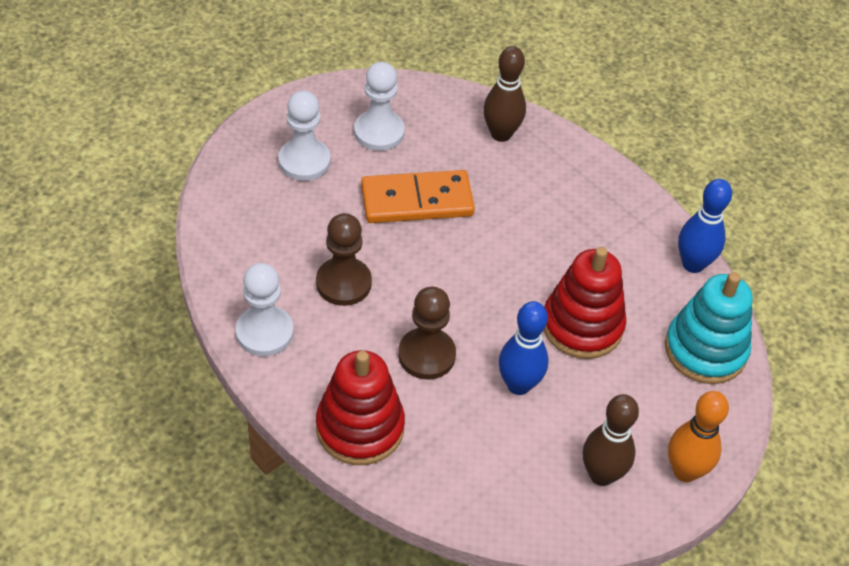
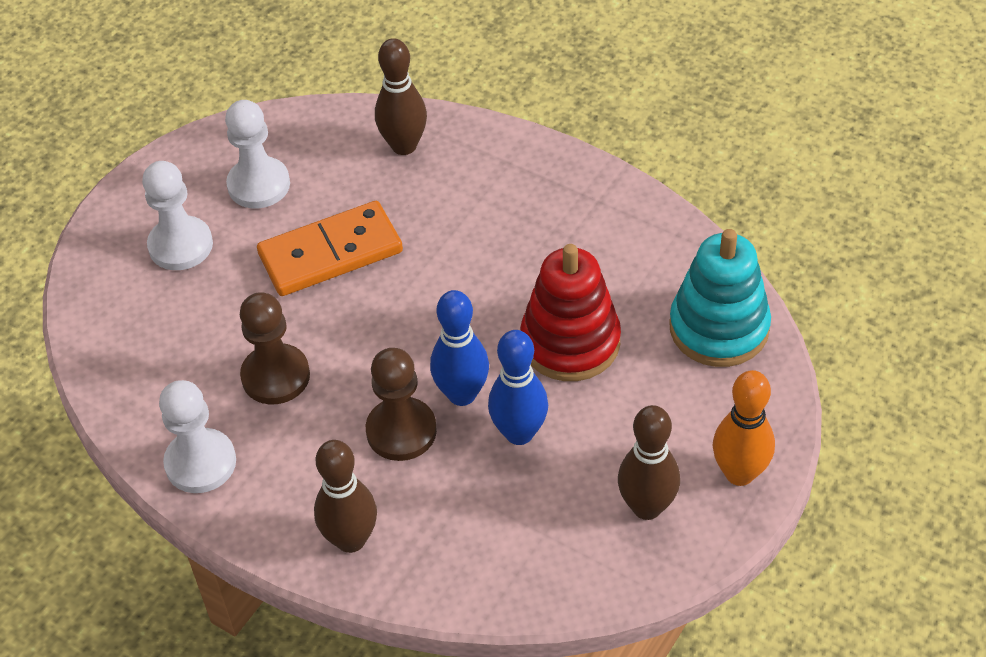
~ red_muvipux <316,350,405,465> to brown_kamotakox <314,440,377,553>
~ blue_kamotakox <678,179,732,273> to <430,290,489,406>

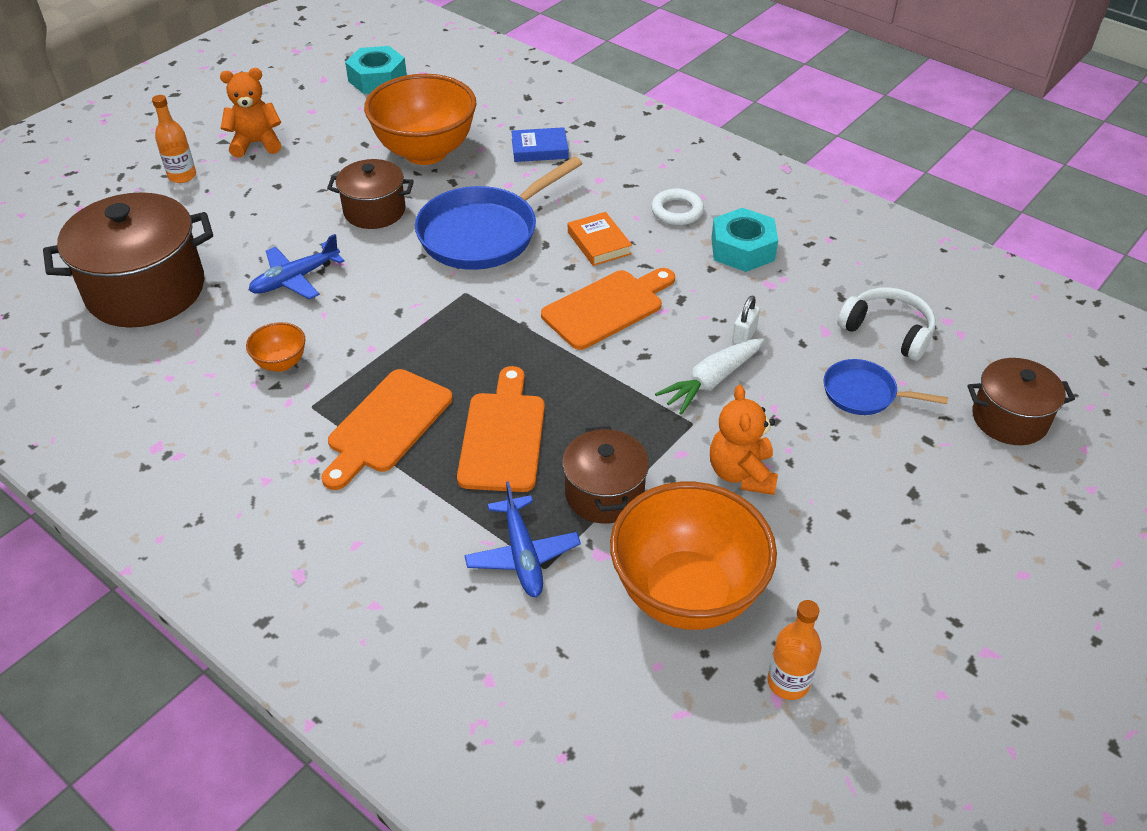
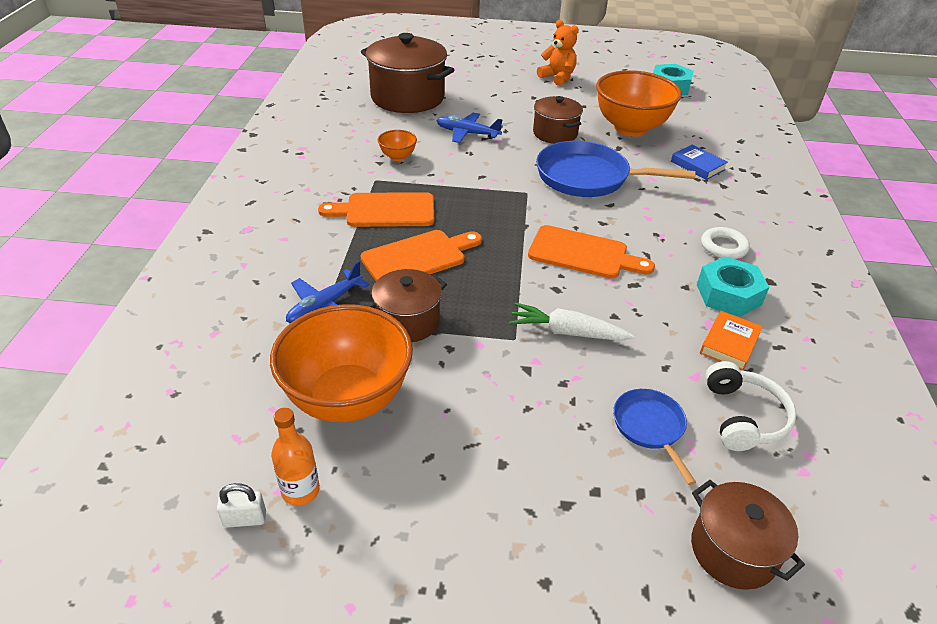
~ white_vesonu <732,295,760,344> to <217,483,266,528>
~ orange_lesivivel <568,212,632,266> to <700,311,763,371>
- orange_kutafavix <152,95,196,183>
- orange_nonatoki <710,385,778,495>

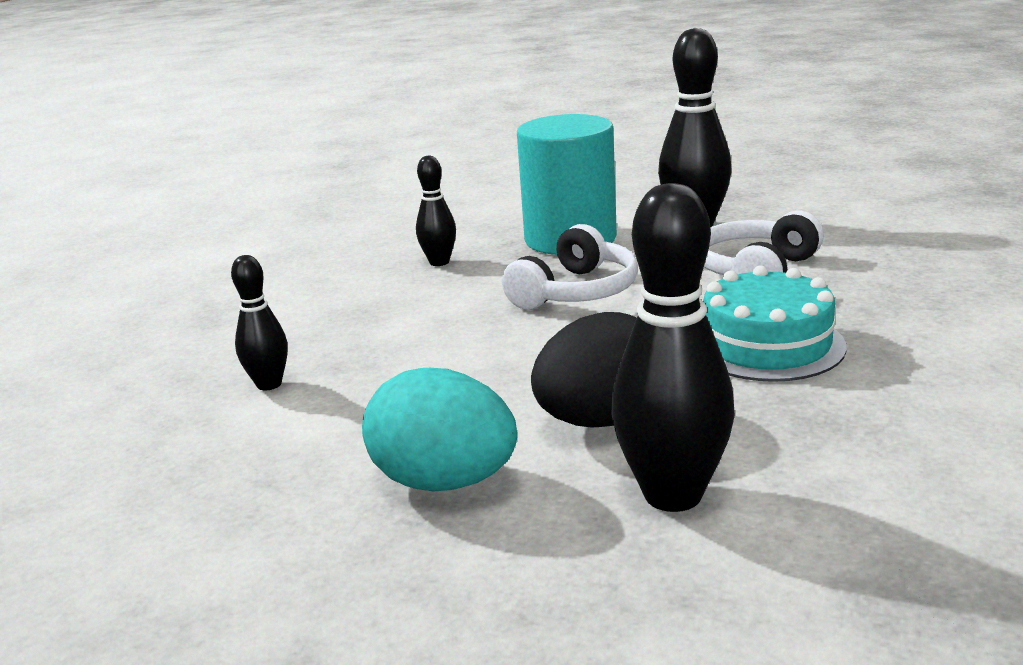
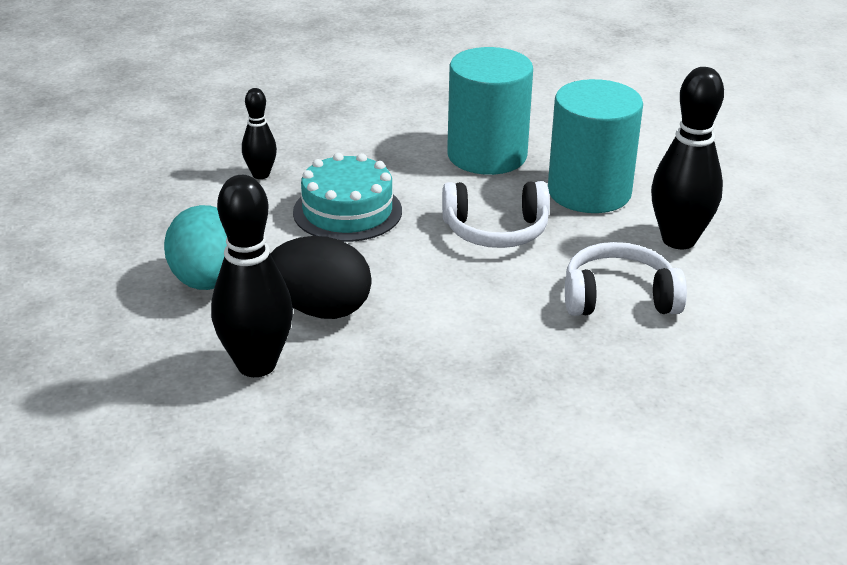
~ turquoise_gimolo <704,265,847,382> to <293,153,402,242>
~ black_kamotakox <416,156,456,266> to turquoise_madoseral <447,47,533,175>

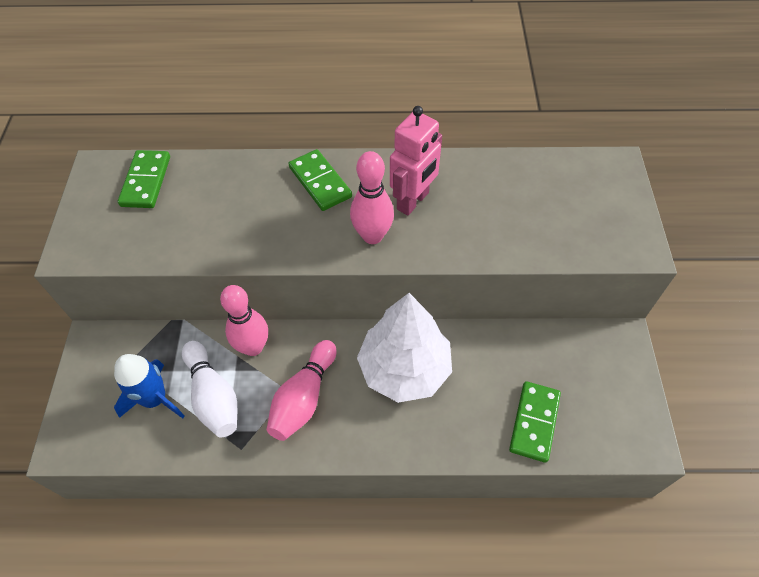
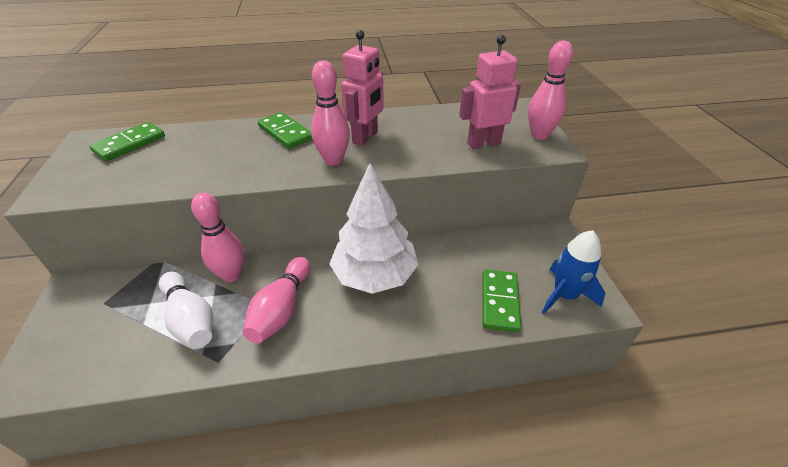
~ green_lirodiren <118,150,170,208> = <89,122,165,161> 45 degrees clockwise
+ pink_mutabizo <459,35,521,149>
+ pink_kamotakox <528,41,573,140>
~ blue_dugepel <114,354,185,419> to <542,230,605,314>

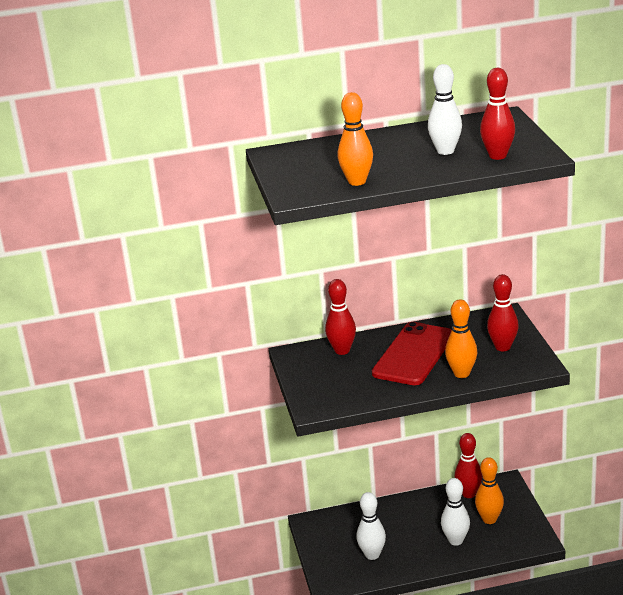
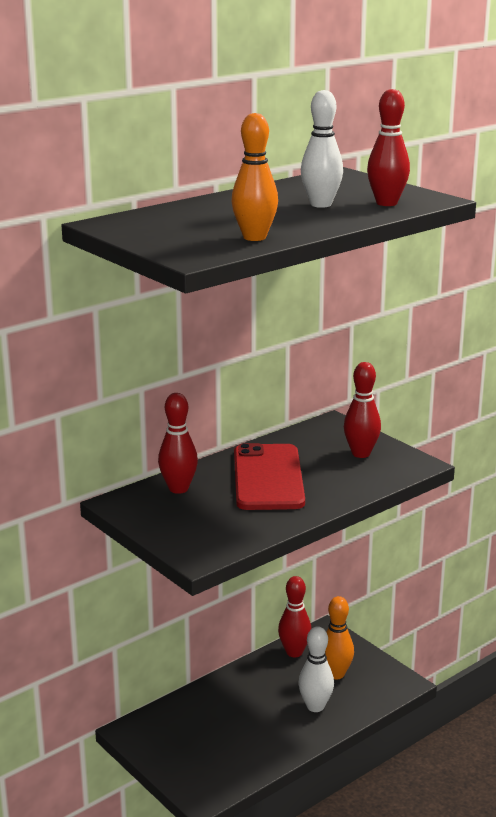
- white_kamotakox <356,492,386,560>
- orange_kamotakox <445,299,477,378>

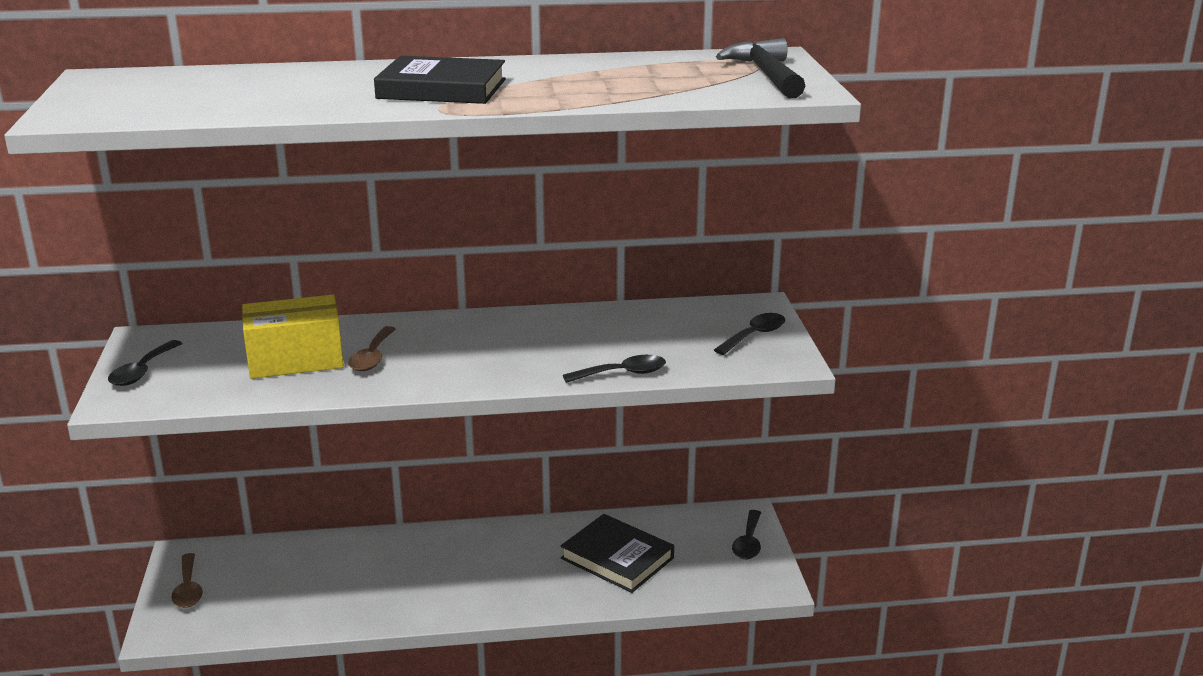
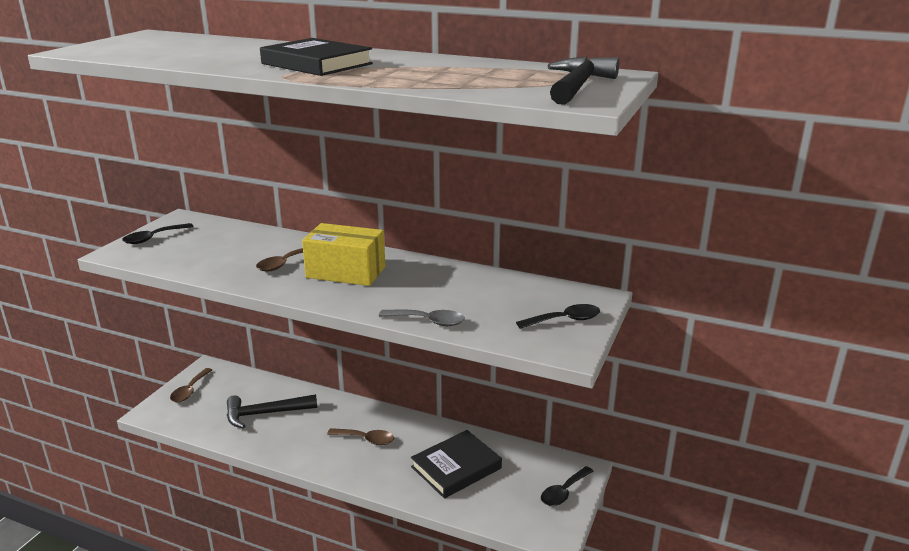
+ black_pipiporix <227,394,317,429>
~ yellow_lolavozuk <242,295,344,379> to <302,223,385,286>
+ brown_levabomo <327,428,394,445>
~ black_levabomo <563,355,666,383> to grey_levabomo <379,310,465,326>
~ black_lesivivel <560,514,674,593> = <411,430,502,499> 75 degrees clockwise

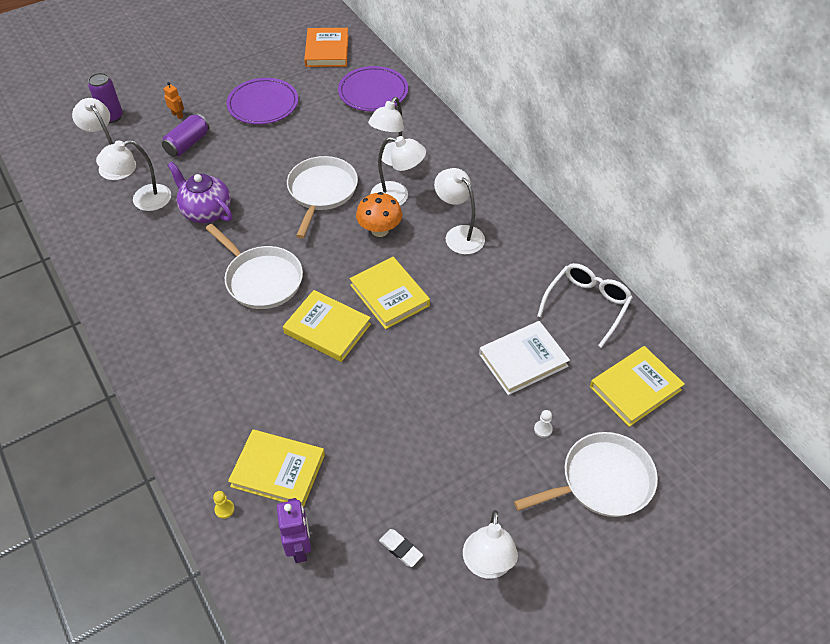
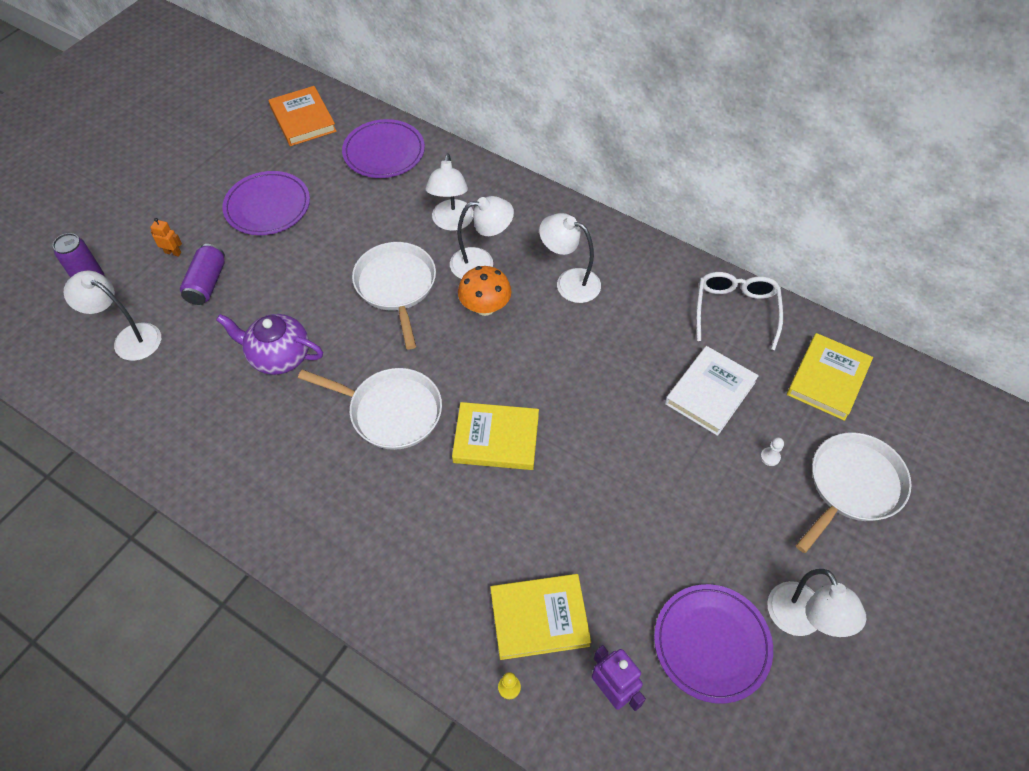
~ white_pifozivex <379,529,423,567> to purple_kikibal <654,584,773,704>
- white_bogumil <96,140,171,211>
- yellow_lesivivel <350,257,430,329>

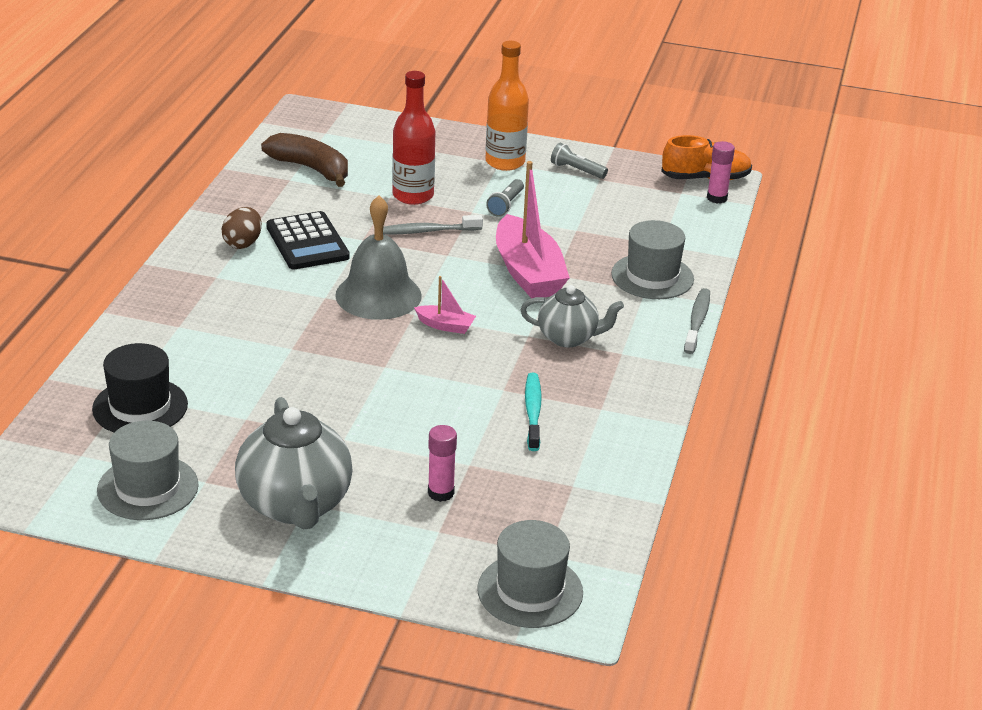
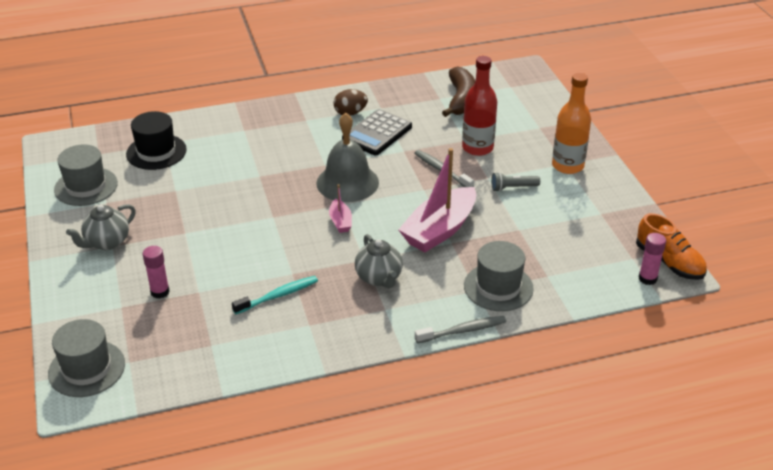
~ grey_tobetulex <235,397,353,530> = <66,204,136,250> x0.60
- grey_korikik <551,143,608,179>

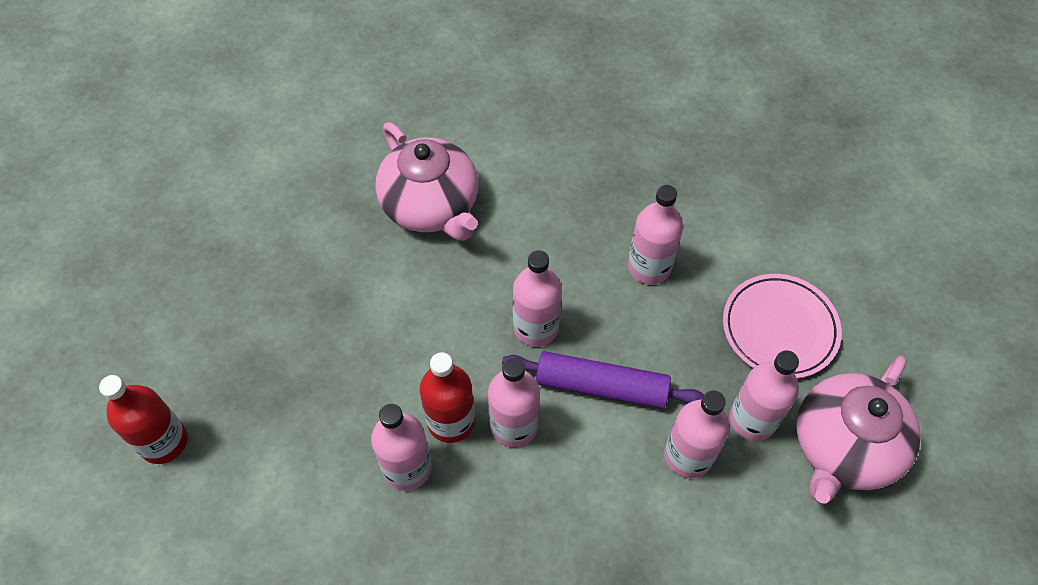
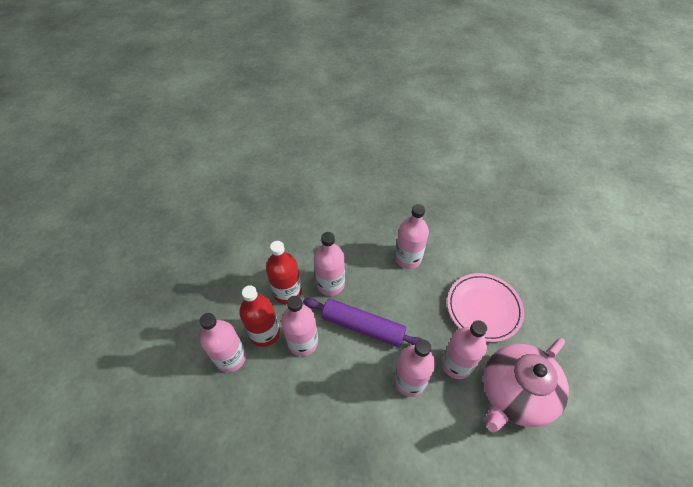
~ red_kutafavix <99,375,188,464> to <266,241,302,304>
- pink_tobetulex <375,122,478,241>

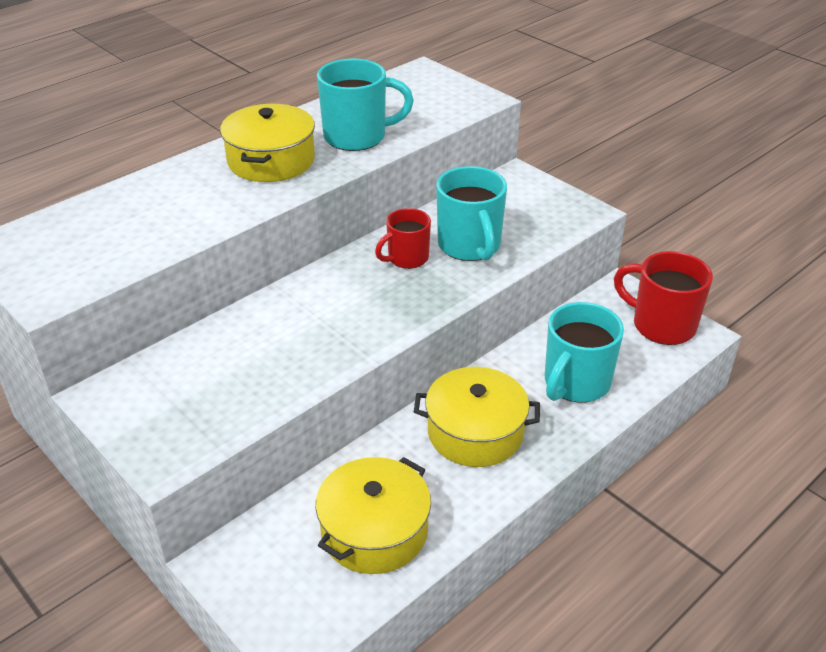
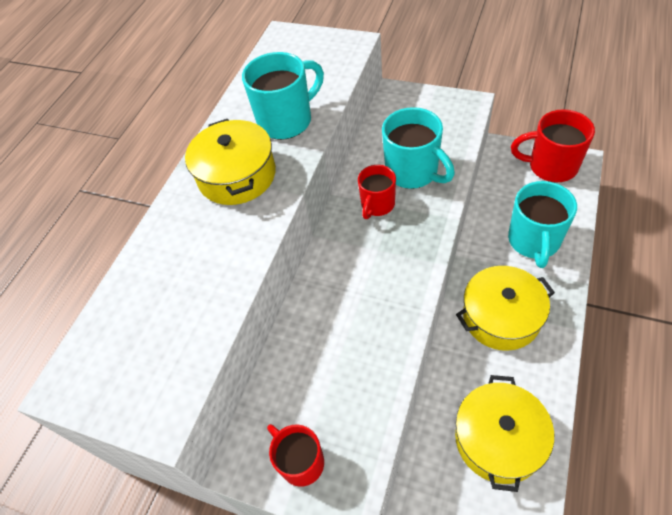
+ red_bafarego <267,424,324,487>

